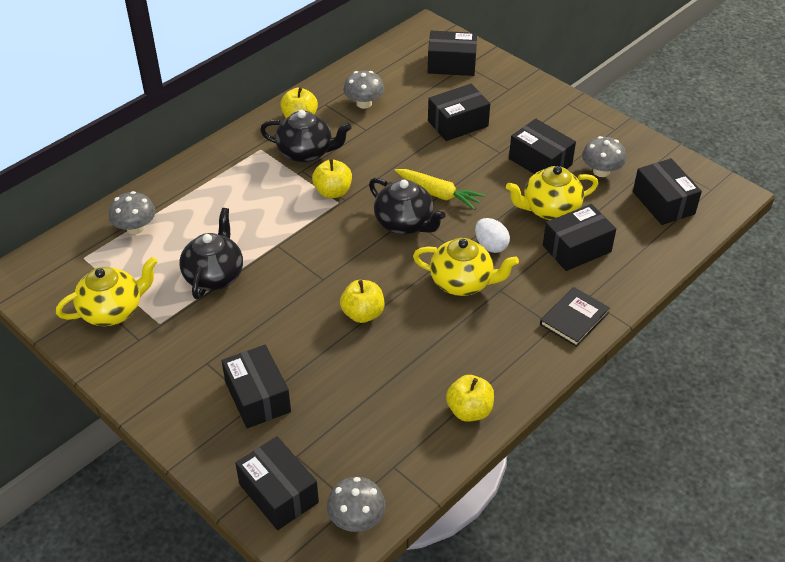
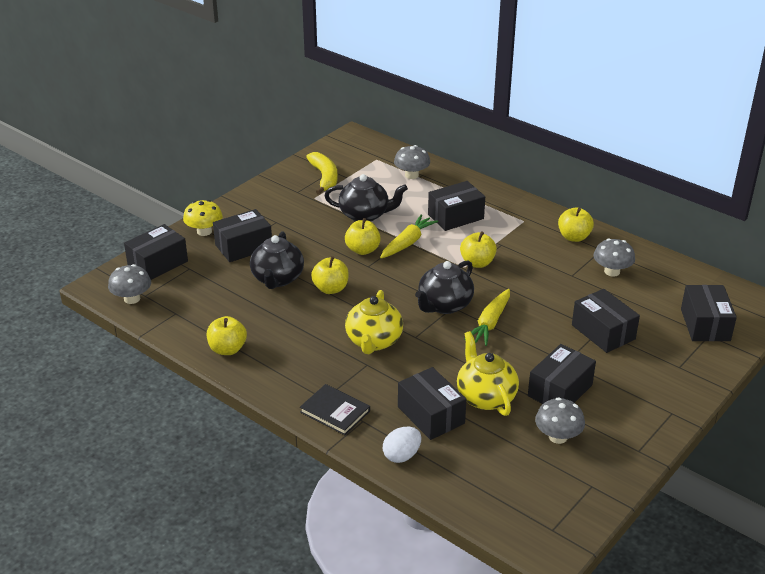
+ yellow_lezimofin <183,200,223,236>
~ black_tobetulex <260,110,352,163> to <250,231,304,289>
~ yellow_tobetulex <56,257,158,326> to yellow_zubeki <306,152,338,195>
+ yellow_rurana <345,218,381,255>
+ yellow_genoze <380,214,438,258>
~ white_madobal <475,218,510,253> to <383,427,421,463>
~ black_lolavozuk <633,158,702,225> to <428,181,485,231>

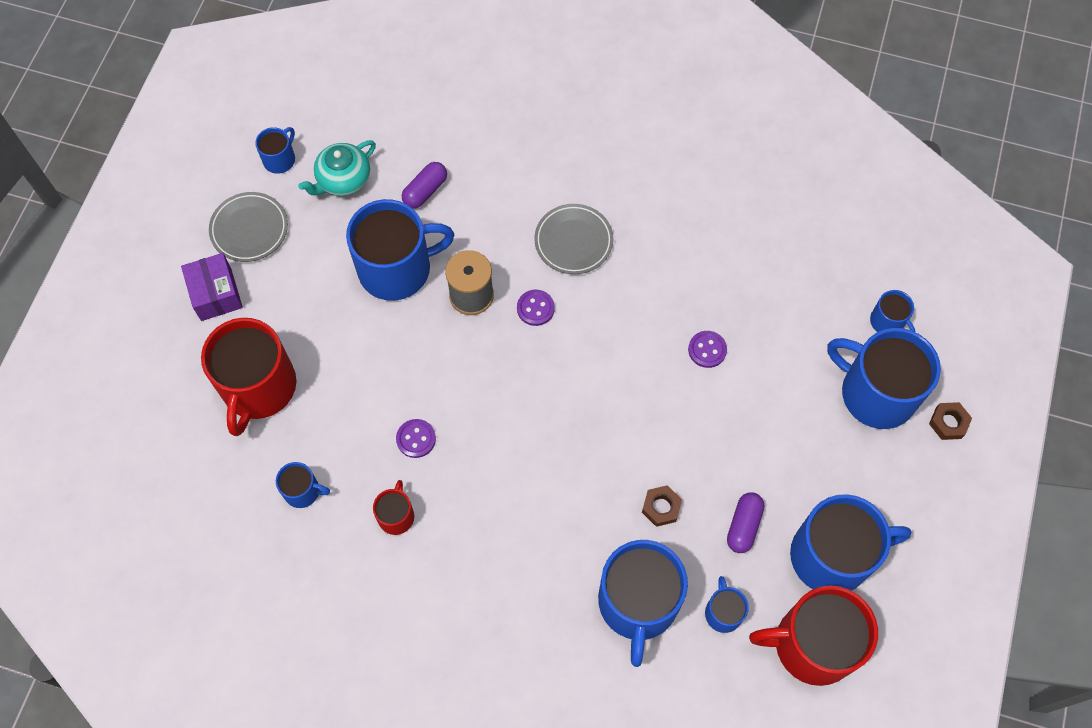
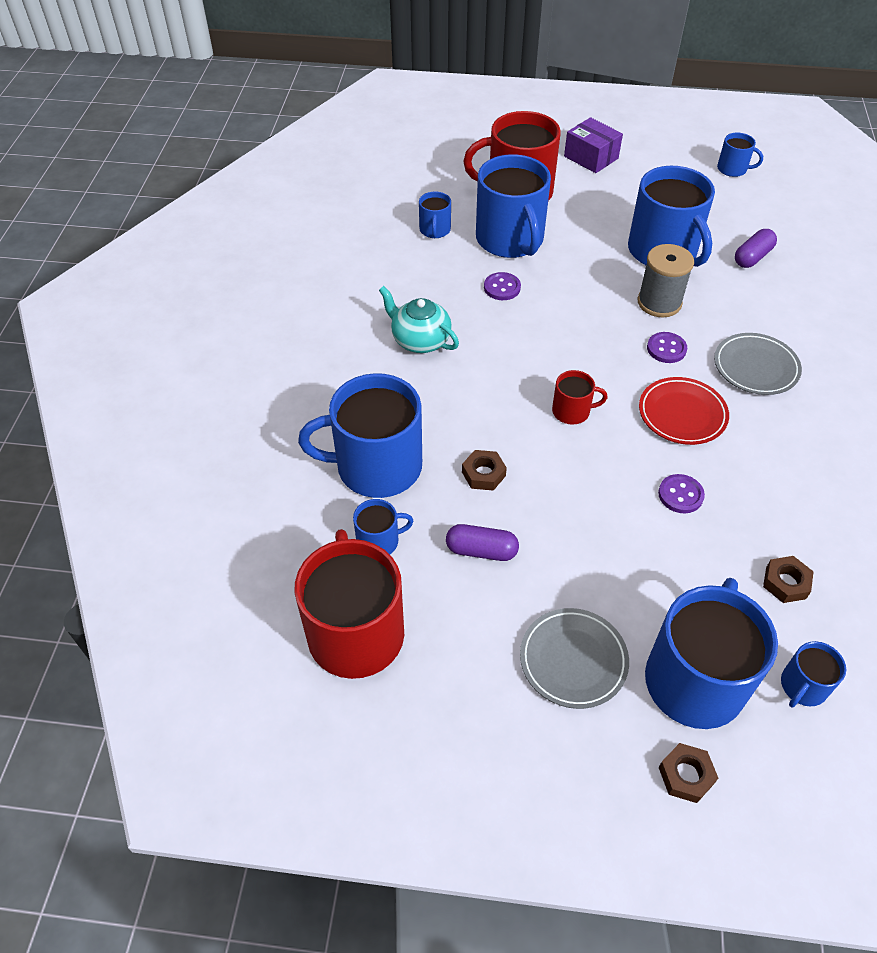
~ turquoise_tobetulex <298,140,376,196> to <379,286,459,353>
~ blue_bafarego <790,494,912,591> to <476,154,551,258>
~ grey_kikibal <209,192,288,262> to <520,608,629,709>
~ red_bafarego <373,480,414,535> to <552,370,608,425>
~ purple_lolavozuk <181,253,243,321> = <564,117,623,173> 75 degrees clockwise
+ red_kikibal <639,377,729,445>
~ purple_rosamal <402,162,447,208> = <735,229,777,268> 75 degrees counterclockwise
+ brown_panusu <763,556,814,603>

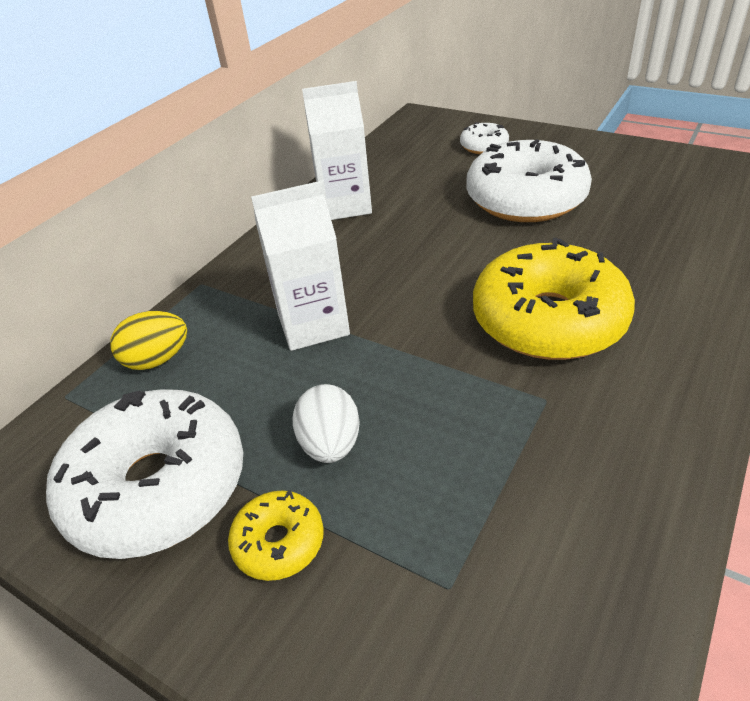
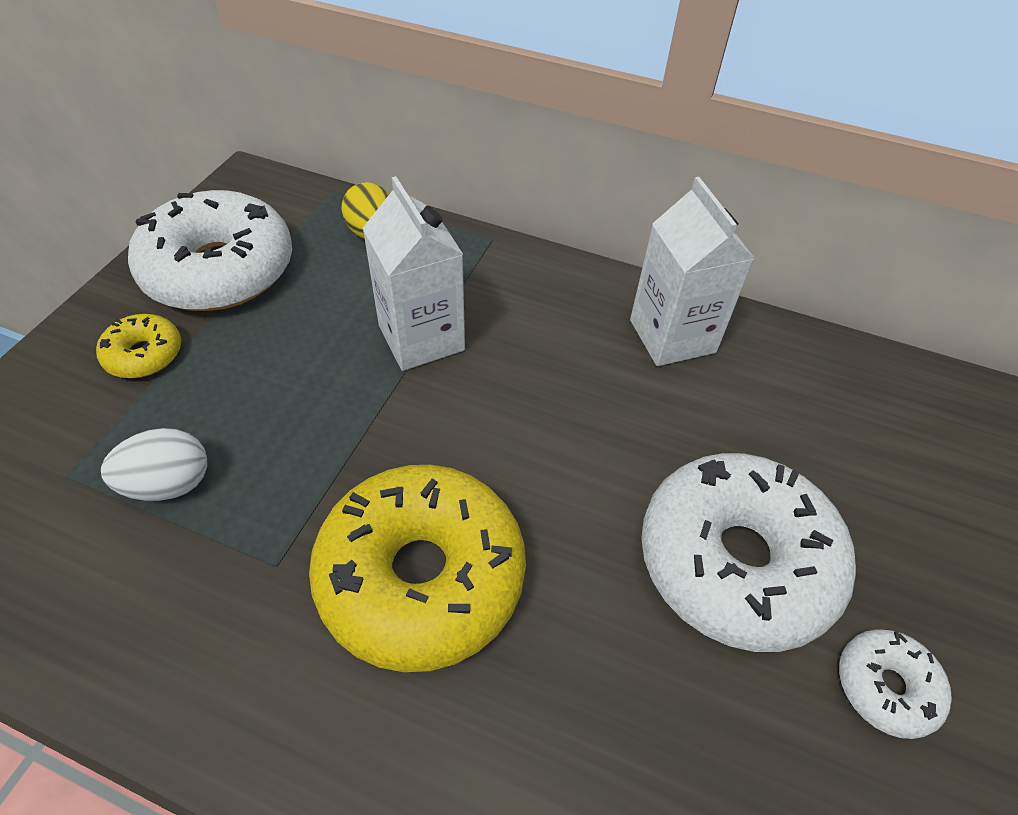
~ white_madobal <293,384,360,463> to <101,428,207,501>
~ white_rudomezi <460,123,509,154> to <839,629,952,739>

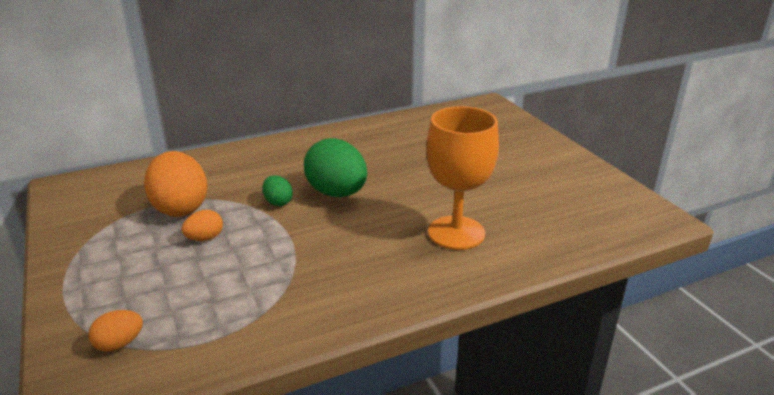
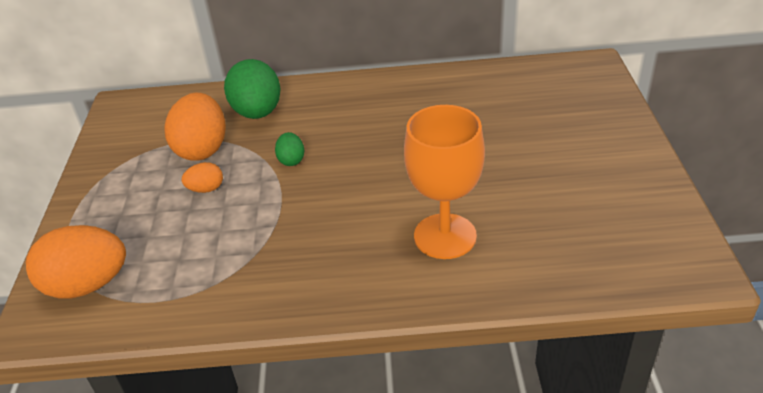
~ orange_madobal <88,310,143,352> = <26,225,126,299> x2.05
~ green_madobal <304,138,367,197> to <224,59,281,119>

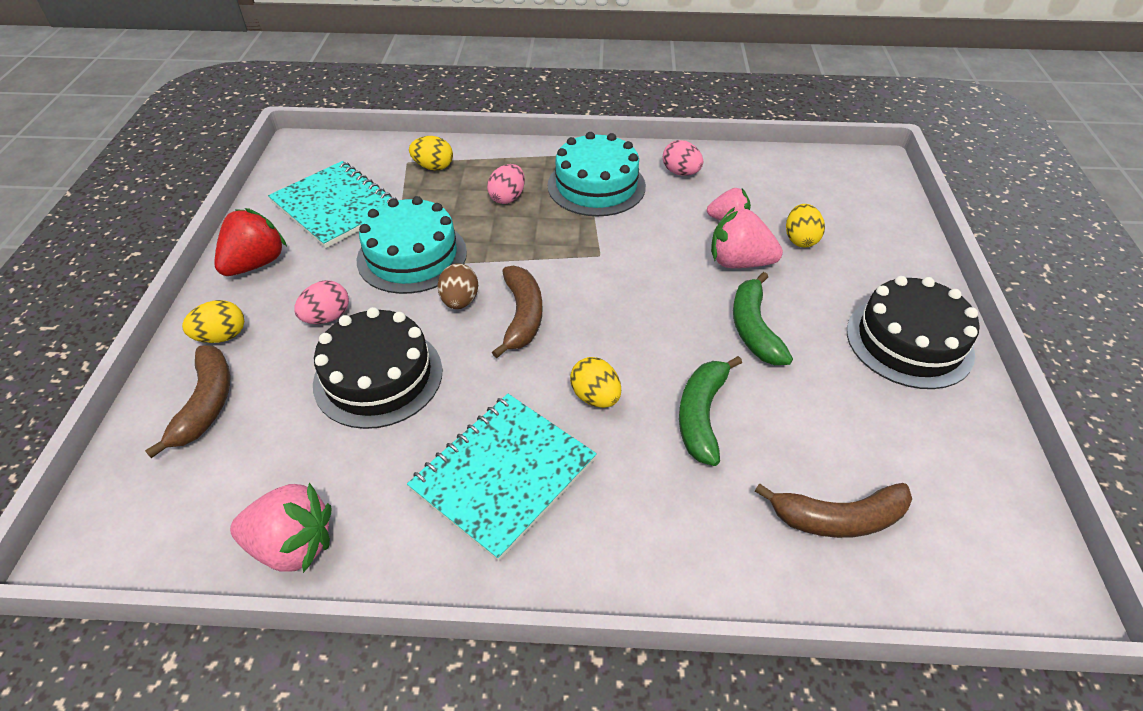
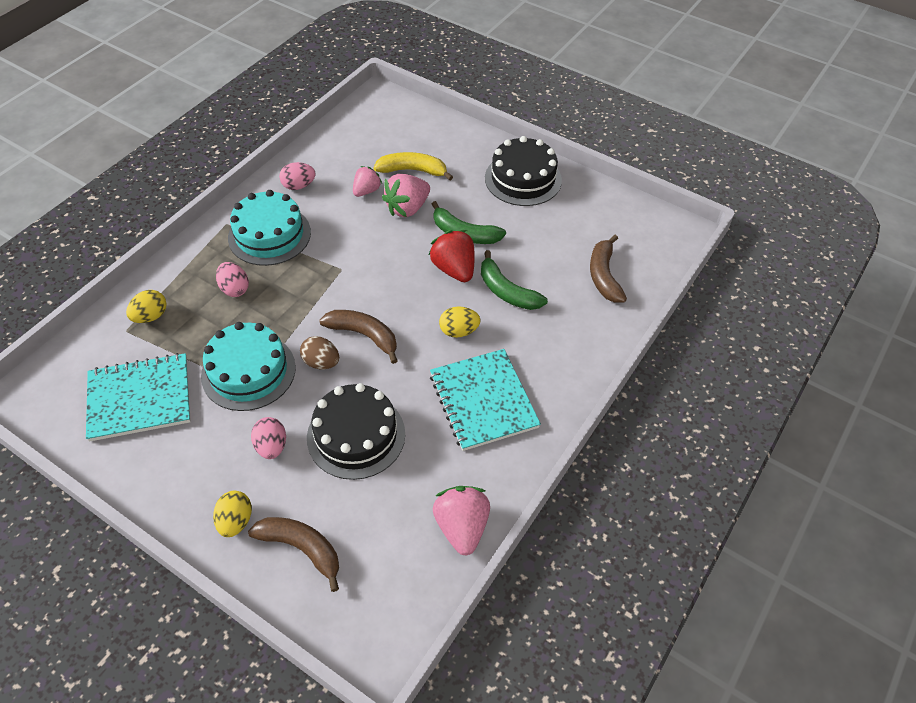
~ yellow_madobal <786,204,825,247> to yellow_zubeki <373,152,453,180>
~ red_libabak <214,208,287,276> to <429,230,474,282>
~ pink_libabak <230,483,331,573> = <433,486,490,555> 45 degrees counterclockwise
~ brown_zubeki <755,483,912,538> = <590,235,627,303> 150 degrees clockwise

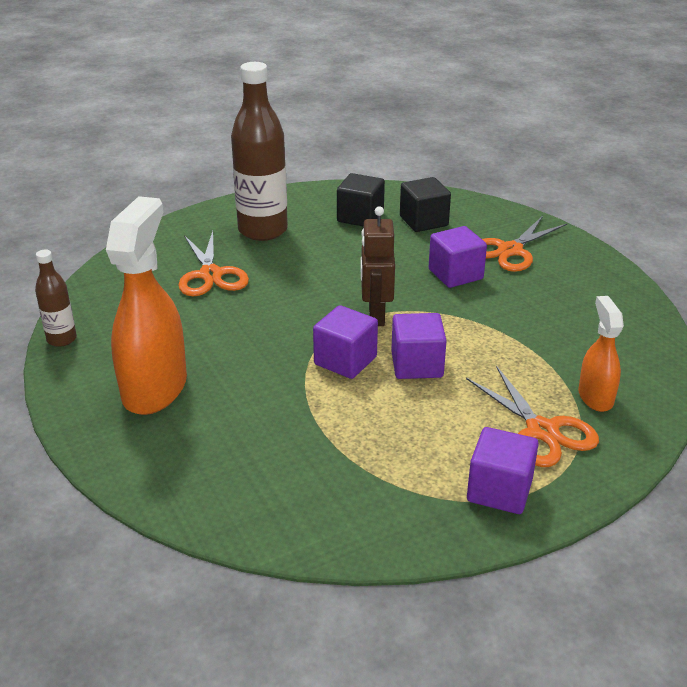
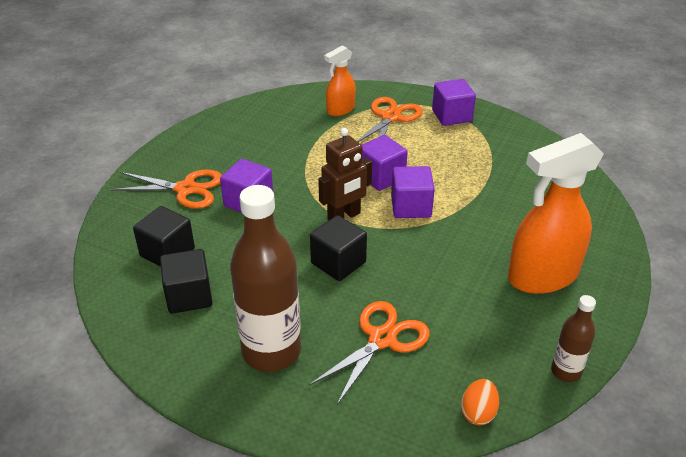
+ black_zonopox <310,215,367,281>
+ orange_madobal <461,379,499,425>

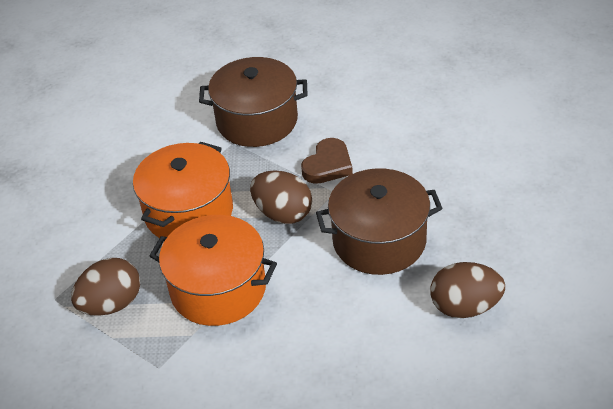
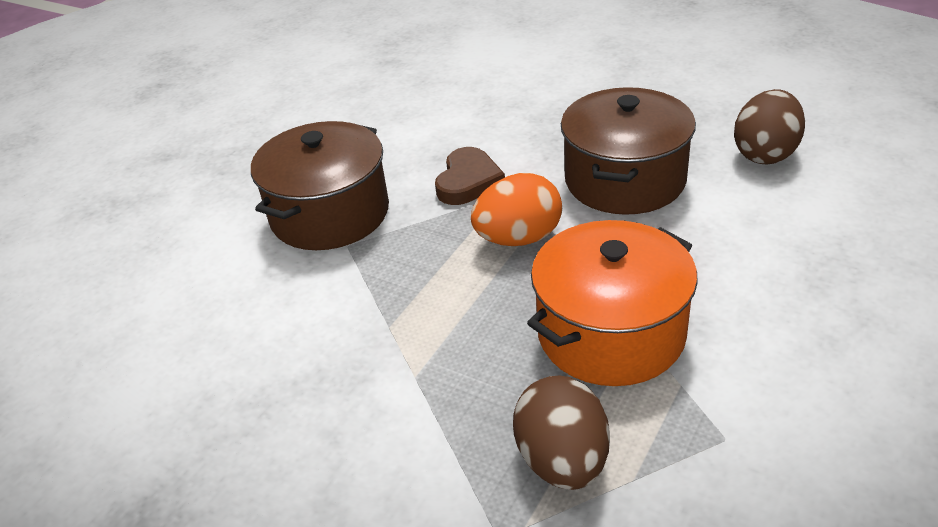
~ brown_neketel <301,138,353,184> = <435,147,505,205> 45 degrees clockwise
~ brown_madobal <250,171,312,224> to orange_madobal <471,173,562,246>
- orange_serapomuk <133,142,233,238>

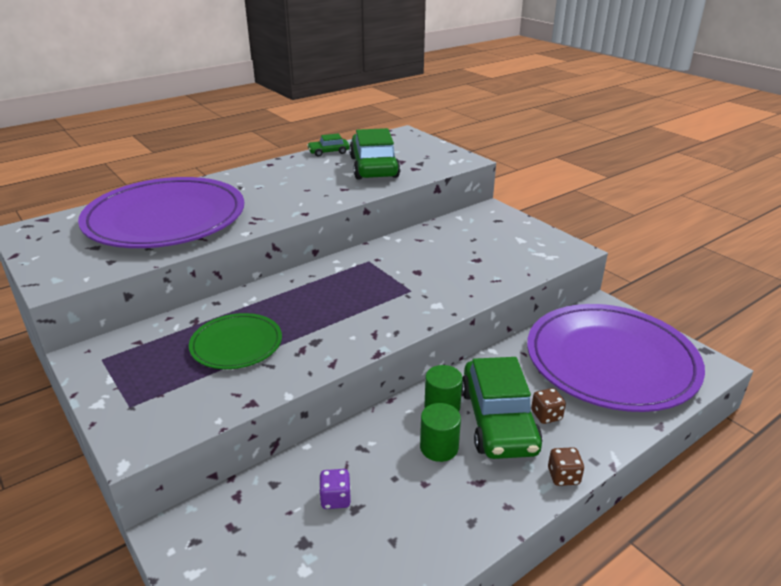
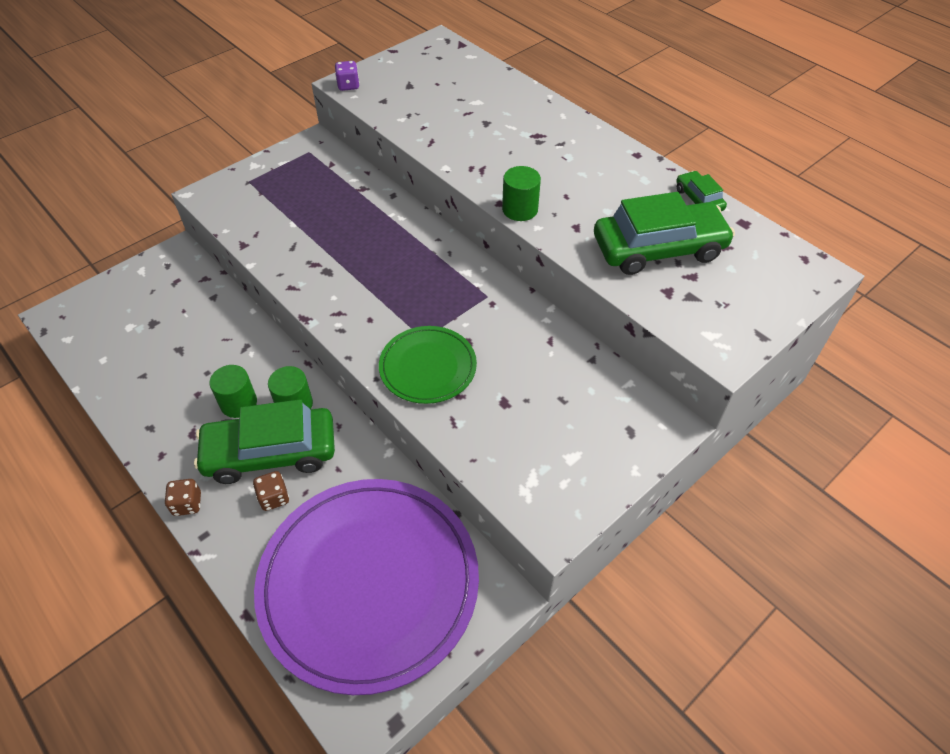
~ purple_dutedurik <319,469,351,509> to <335,61,360,91>
~ green_kikibal <189,313,282,369> to <379,326,477,404>
+ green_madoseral <502,166,541,221>
- purple_kikibal <78,177,244,248>

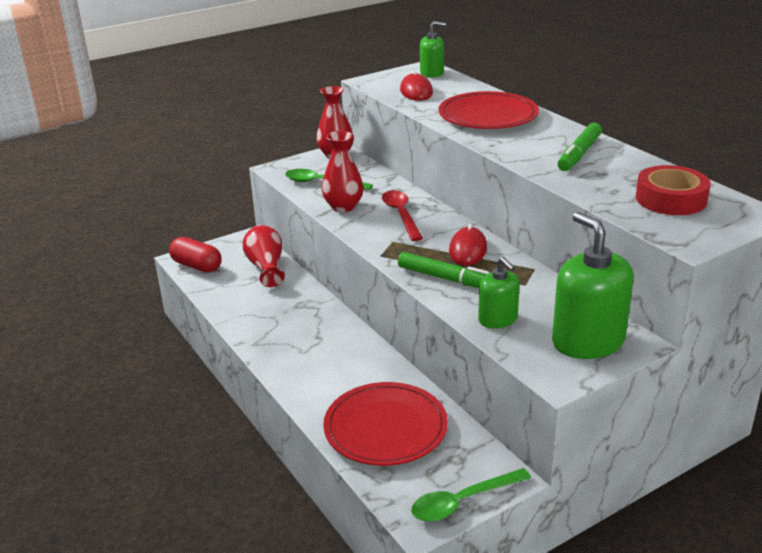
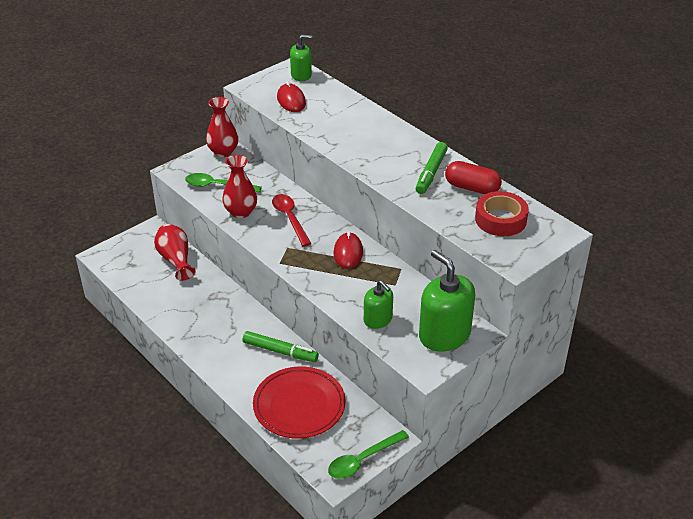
~ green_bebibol <398,252,490,288> to <243,331,319,362>
~ red_rosamal <169,237,222,273> to <445,161,502,194>
- red_kikibal <438,91,539,129>

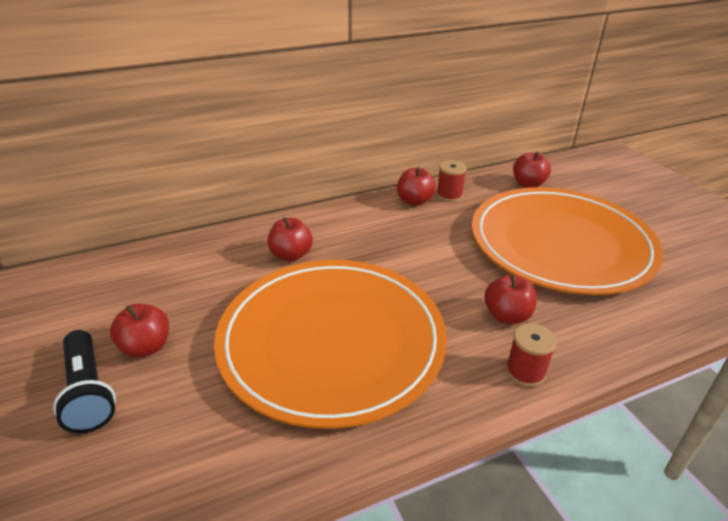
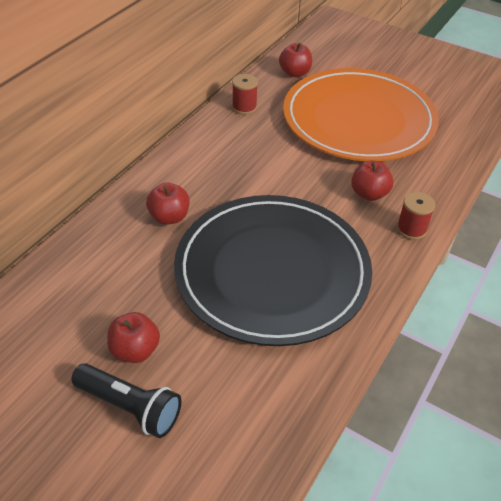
~ orange_kikibal <214,260,447,429> to black_kikibal <174,195,372,346>
- red_rurana <397,167,436,206>

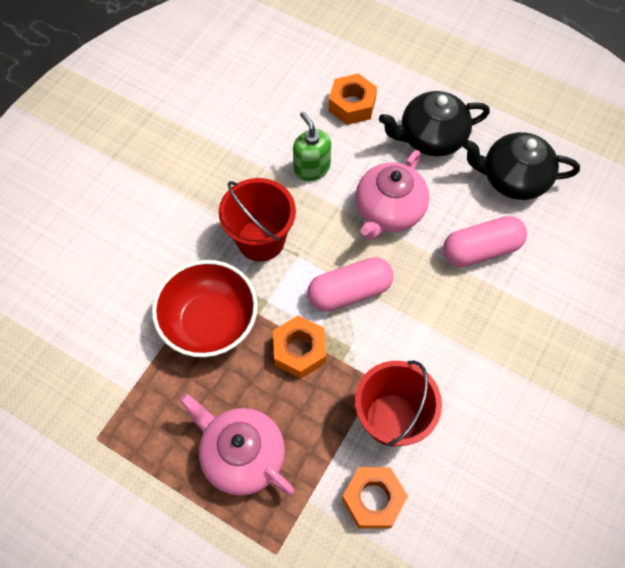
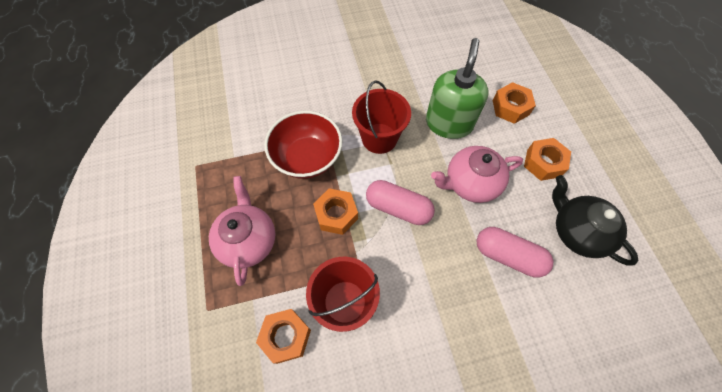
~ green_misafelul <293,111,331,181> = <426,38,489,139> x1.65
~ black_tobetulex <379,91,490,156> to orange_panusu <524,138,571,181>

